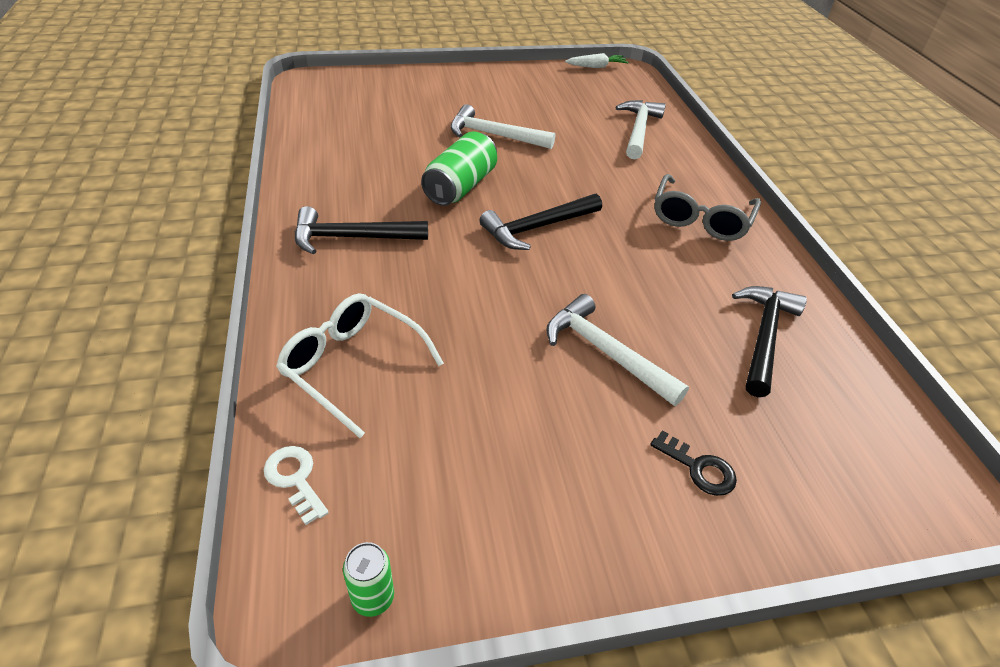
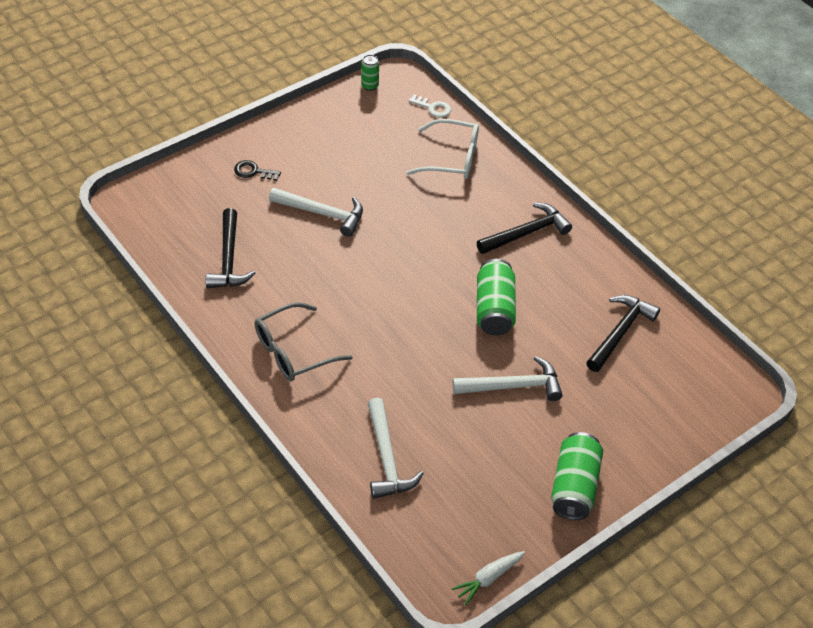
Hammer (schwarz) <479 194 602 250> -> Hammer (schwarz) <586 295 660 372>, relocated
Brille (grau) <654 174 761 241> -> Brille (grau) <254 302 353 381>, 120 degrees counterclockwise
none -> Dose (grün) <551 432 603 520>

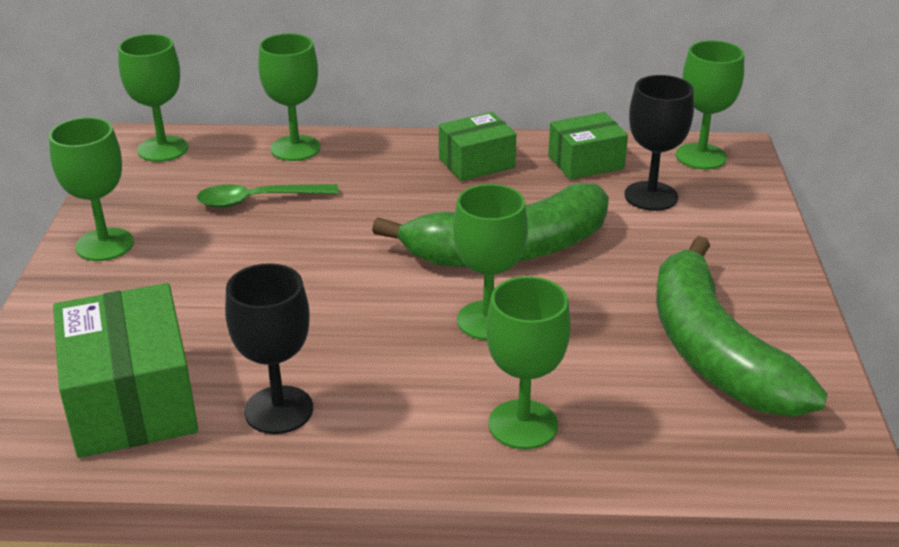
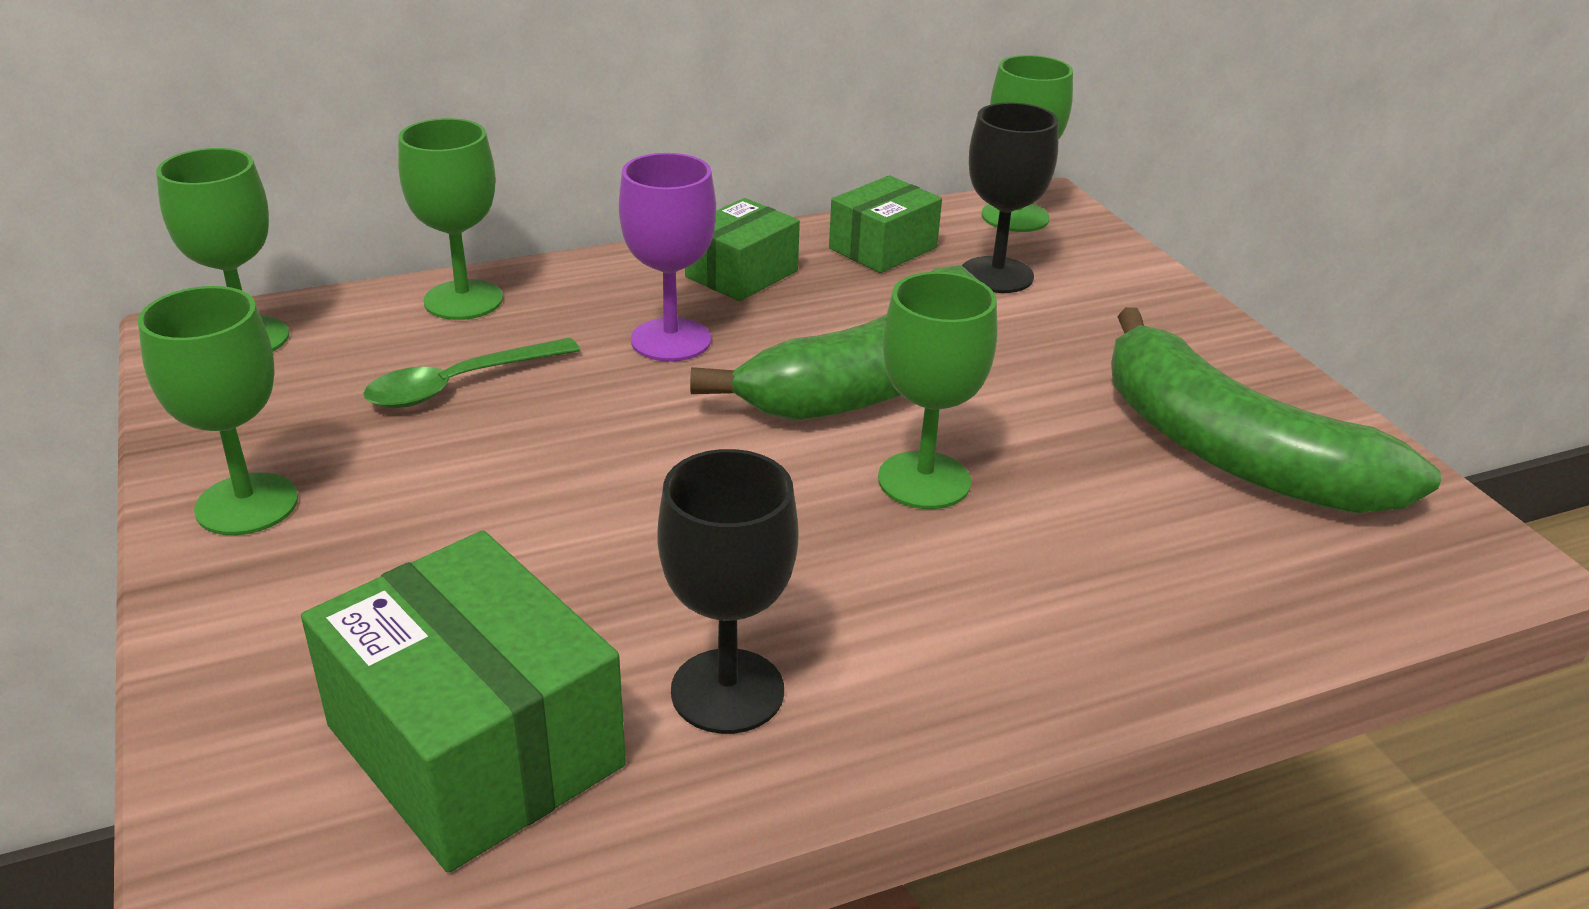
Kelch (grün) <486 276 570 449> -> none
none -> Kelch (lila) <619 153 716 362>

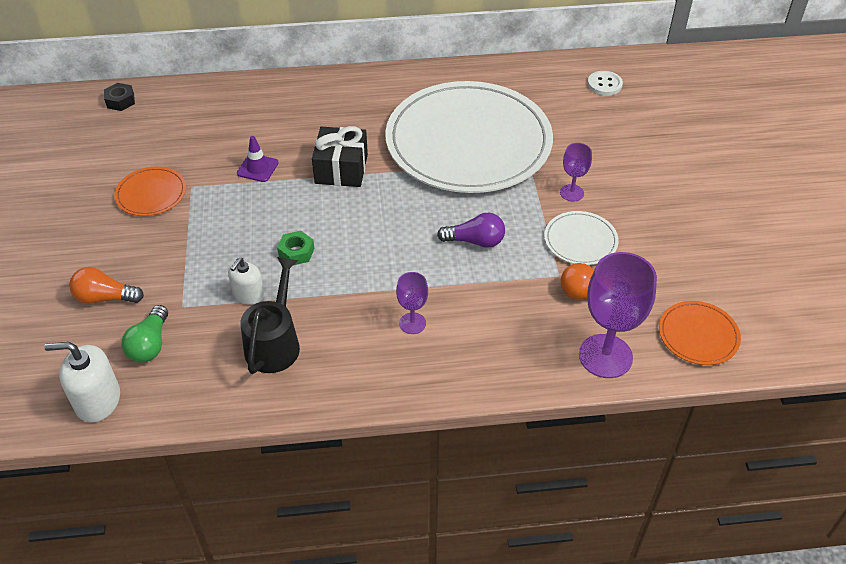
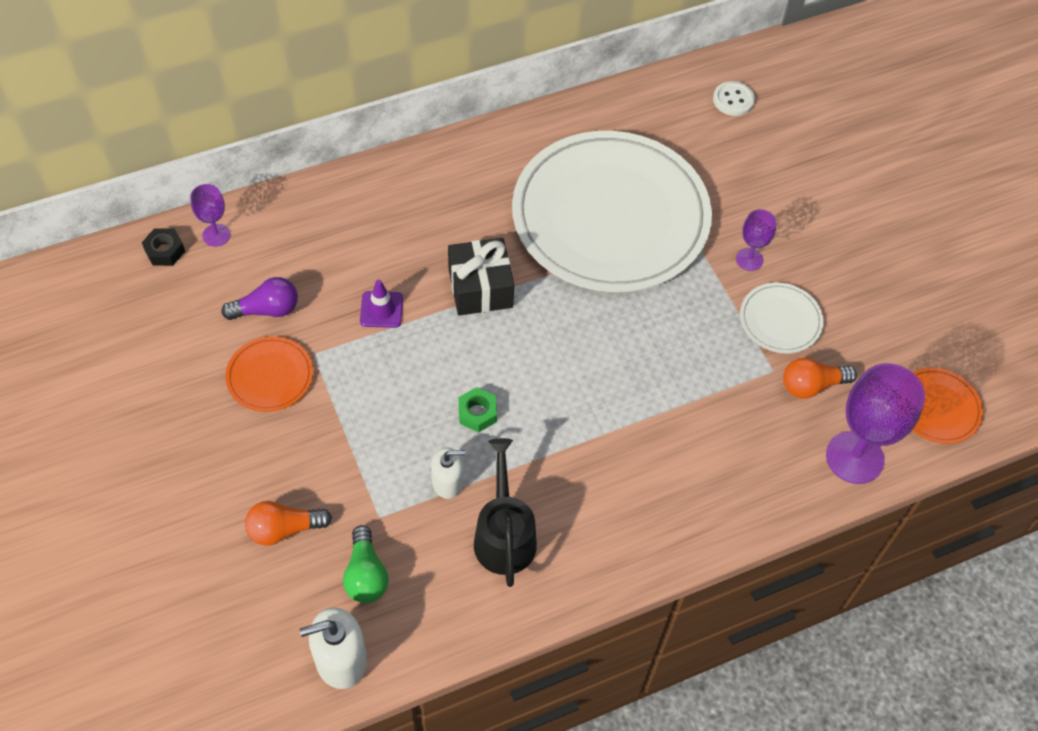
Seifenspender (weiß) <228 258 265 305> -> Seifenspender (weiß) <431 447 466 499>, 105 degrees counterclockwise
Kelch (lila) <396 272 428 334> -> Kelch (lila) <190 184 230 247>, relocated
Glühbirne (lila) <437 213 505 248> -> Glühbirne (lila) <222 277 298 320>, relocated

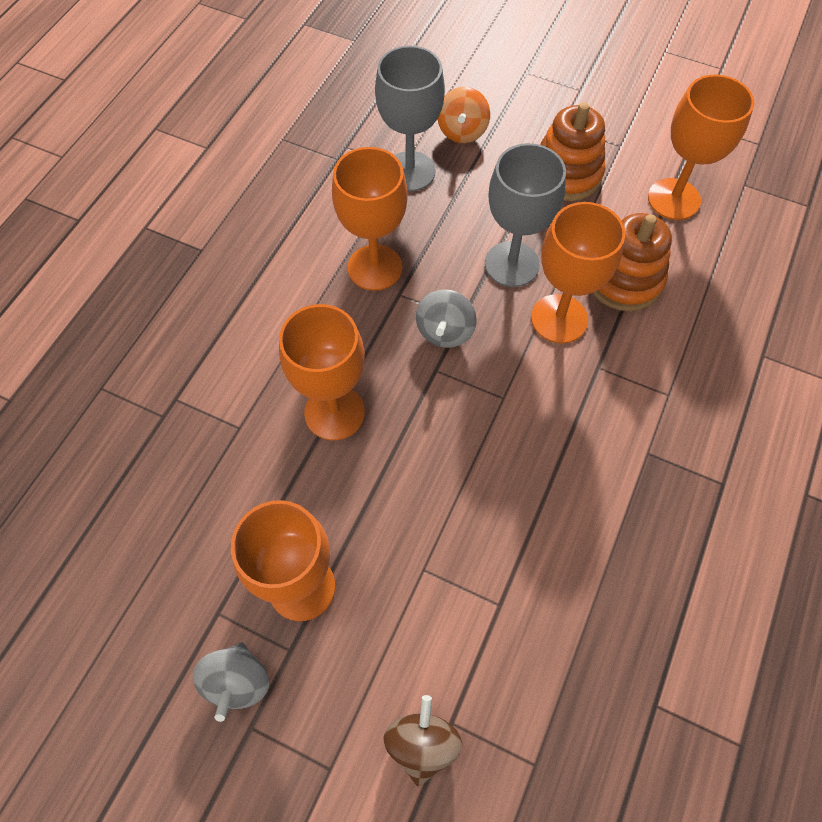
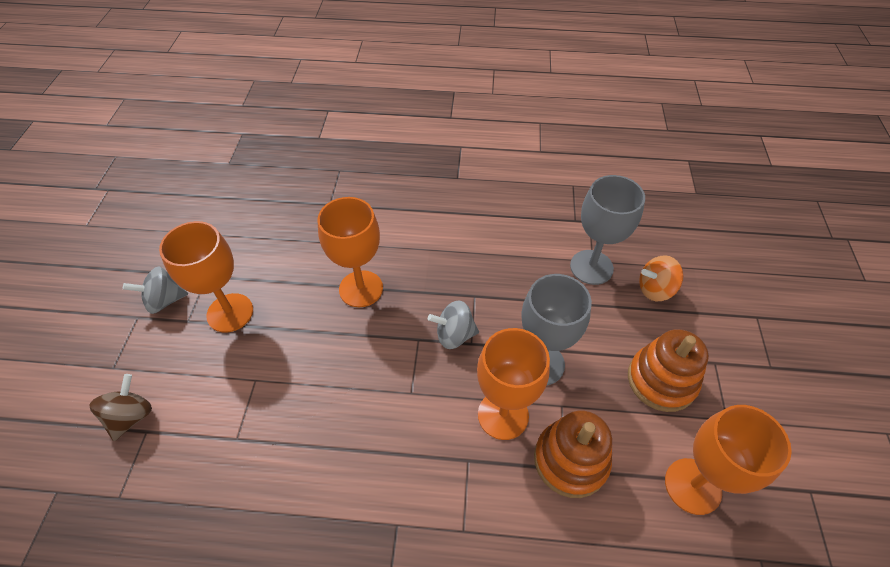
Kelch (orange) <332 147 408 291> -> none
Kreisel (braun) <384 695 462 787> -> Kreisel (braun) <89 374 152 441>, 60 degrees counterclockwise

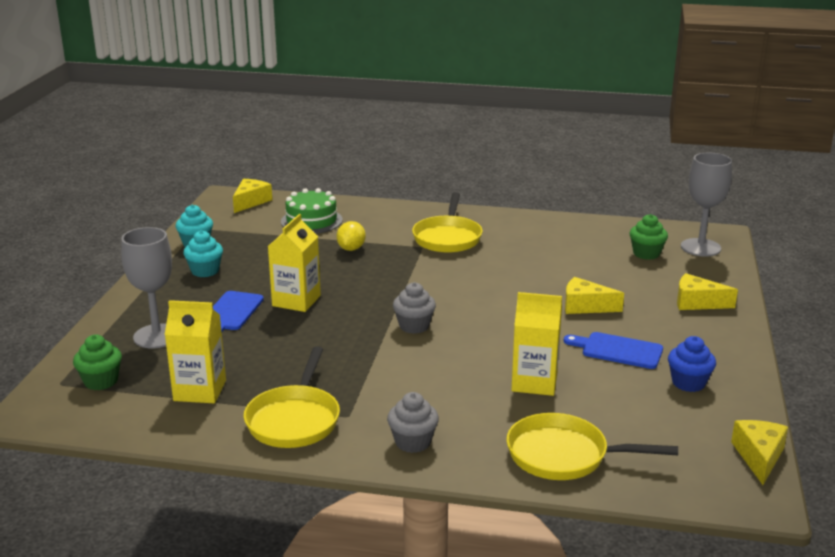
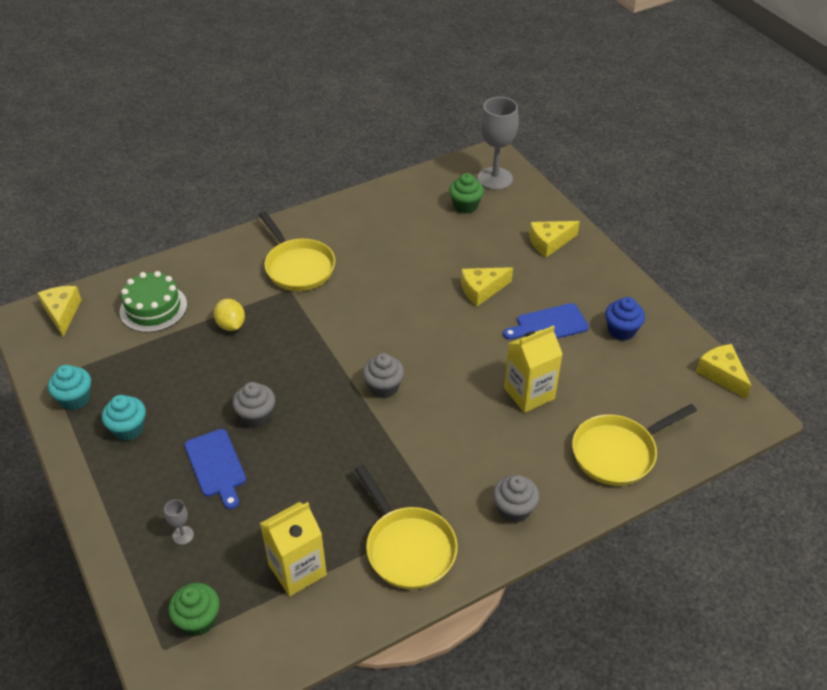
Kelch (grau) <121 227 172 348> -> Kelch (grau) <164 499 194 545>, x0.42
Getränkekarton (gelb) <267 214 321 312> -> Muffin (grau) <232 382 275 428>

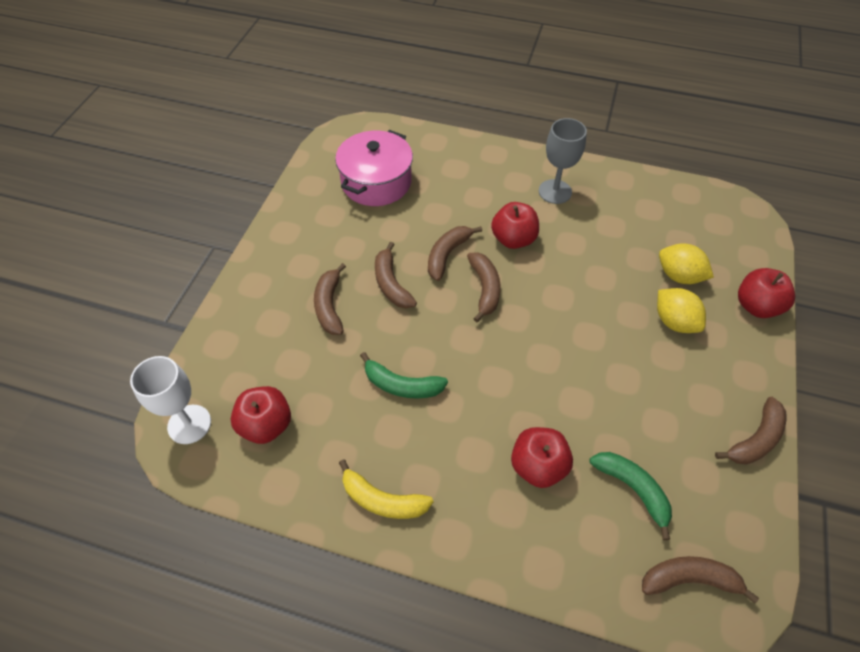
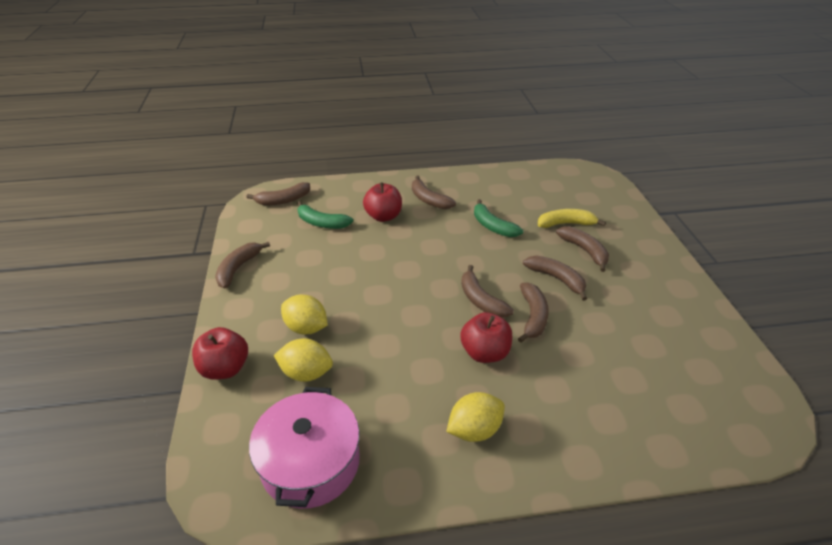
Kelch (weiß) <130 356 211 444> -> none
Apfel (rot) <231 386 291 444> -> none
Kochtopf (rosa) <335 130 413 206> -> Kochtopf (rosa) <249 387 360 509>, relocated
Banane (gelb) <339 459 434 519> -> Banane (gelb) <538 209 606 228>, relocated
Banane (grün) <360 352 448 399> -> Banane (grün) <474 199 523 237>, 120 degrees counterclockwise
Kelch (grau) <539 118 587 204> -> Zitrone (gelb) <446 392 505 442>
none -> Banane (braun) <412 176 456 209>

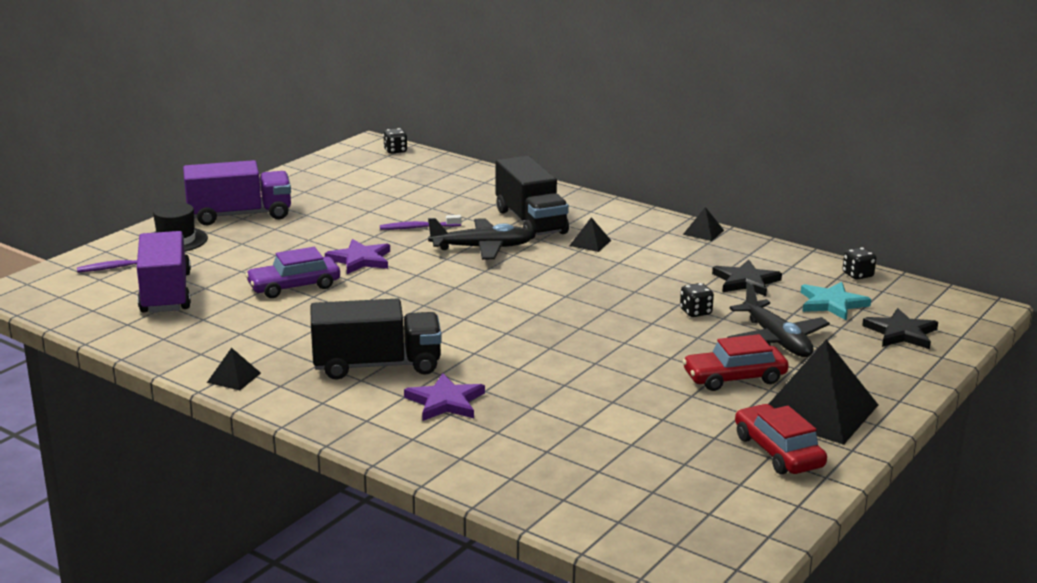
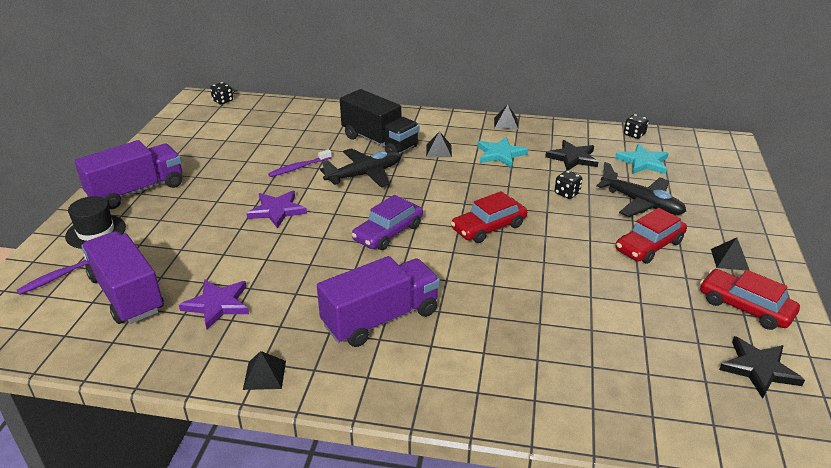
Auto (lila) <245 247 340 298> -> Auto (lila) <352 195 423 250>, relocated
Lastwagen (schwarz) <311 298 442 380> -> Lastwagen (lila) <317 256 440 347>
Stern (lila) <404 373 485 421> -> Stern (lila) <179 279 249 329>, relocated
Pyramide (schwarz) <769 339 878 445> -> Pyramide (schwarz) <711 237 750 271>, x0.44
Stern (schwarz) <862 308 938 349> -> Stern (schwarz) <719 336 805 399>, relocated
none -> Auto (rot) <451 191 527 243>
none -> Stern (türkis) <477 137 528 167>

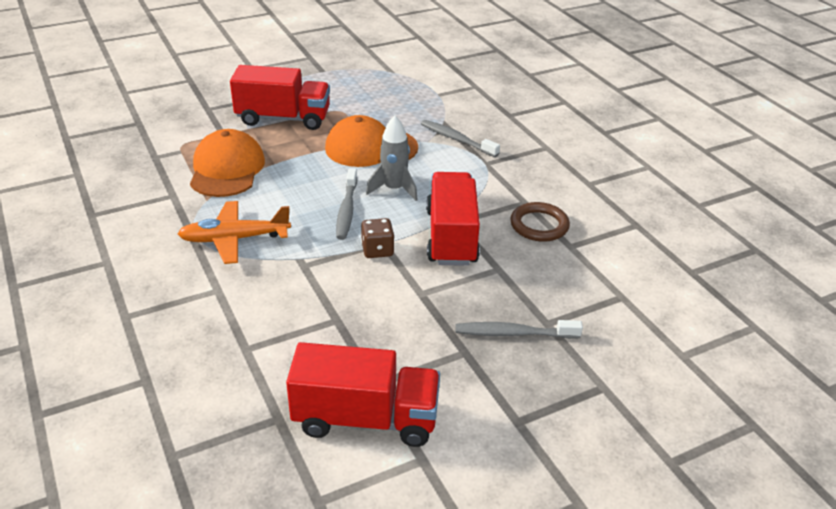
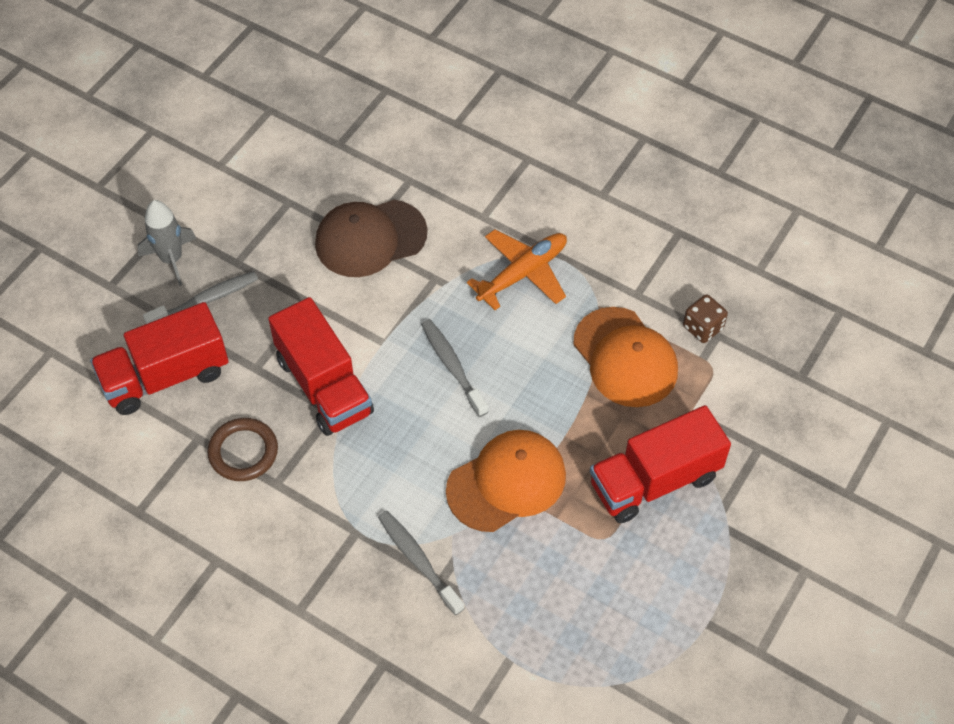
Lastwagen (rot) <286 342 440 447> -> Lastwagen (rot) <90 302 229 415>, relocated
Spielwürfel (braun) <361 218 394 258> -> Spielwürfel (braun) <683 294 728 343>, relocated
Rakete (grau) <366 116 418 201> -> Rakete (grau) <137 200 197 286>, relocated
Zahnbürste (grau) <421 120 500 157> -> Zahnbürste (grau) <378 511 465 615>, 135 degrees counterclockwise
none -> Kappe (braun) <315 200 428 277>

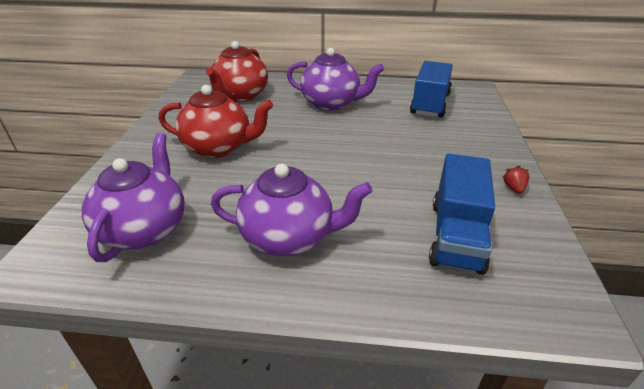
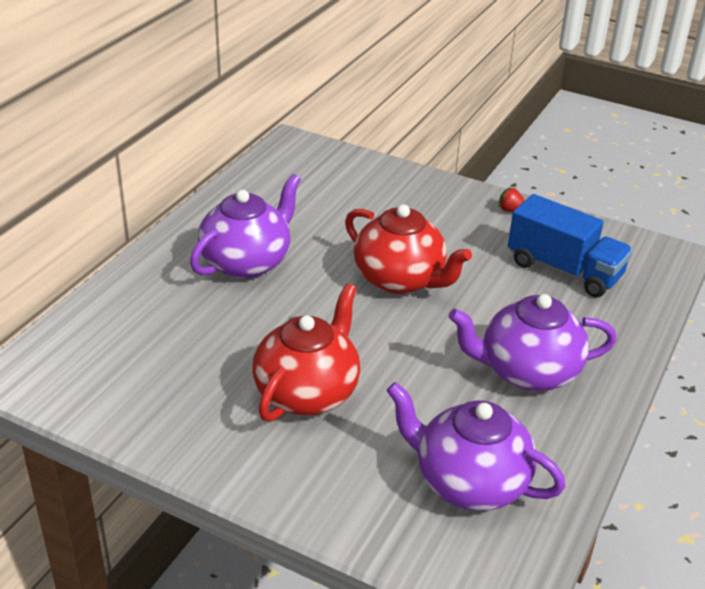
Teekanne (rot) <206 41 268 102> -> Teekanne (rot) <345 204 472 294>, relocated
Teekanne (lila) <211 164 372 256> -> Teekanne (lila) <449 294 617 391>, 120 degrees counterclockwise
Lastwagen (blau) <410 61 453 118> -> none

